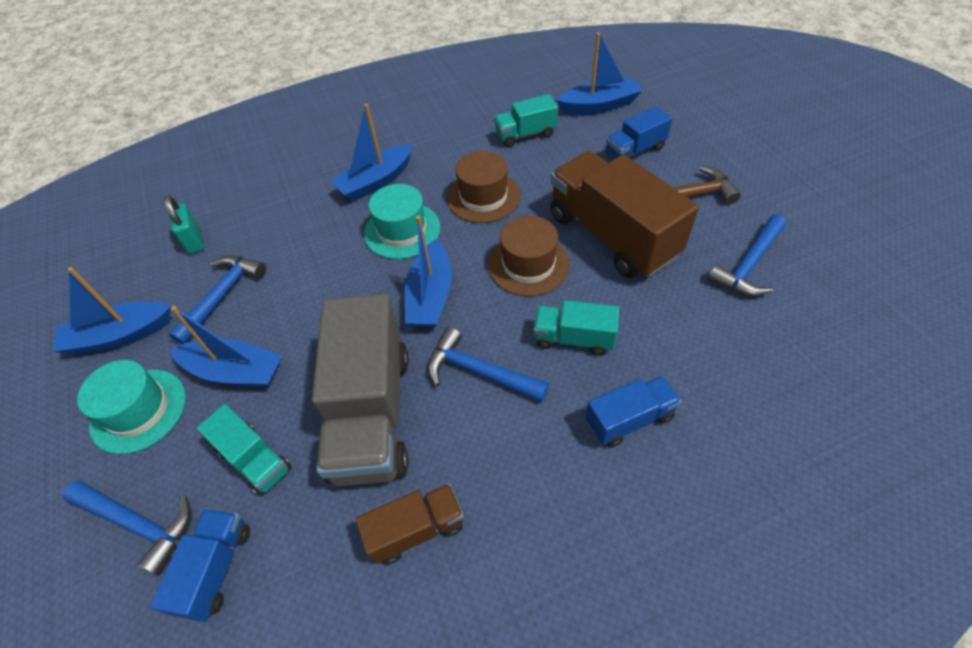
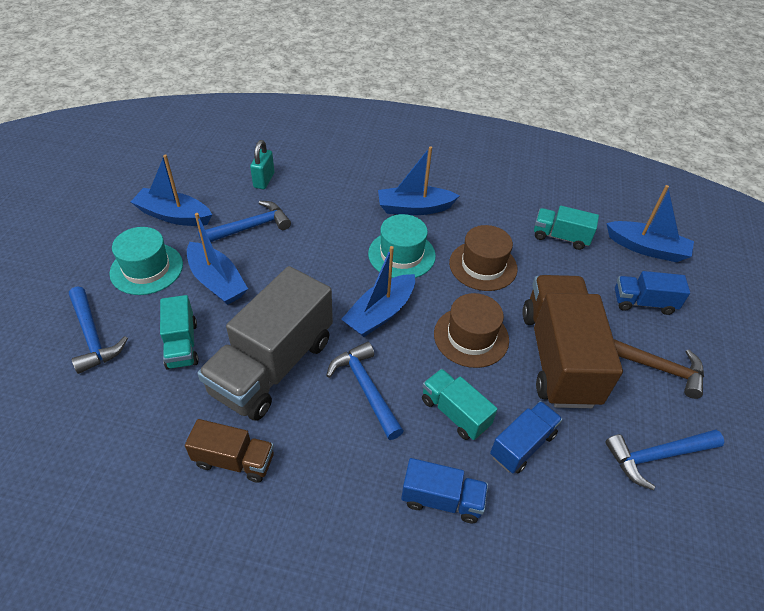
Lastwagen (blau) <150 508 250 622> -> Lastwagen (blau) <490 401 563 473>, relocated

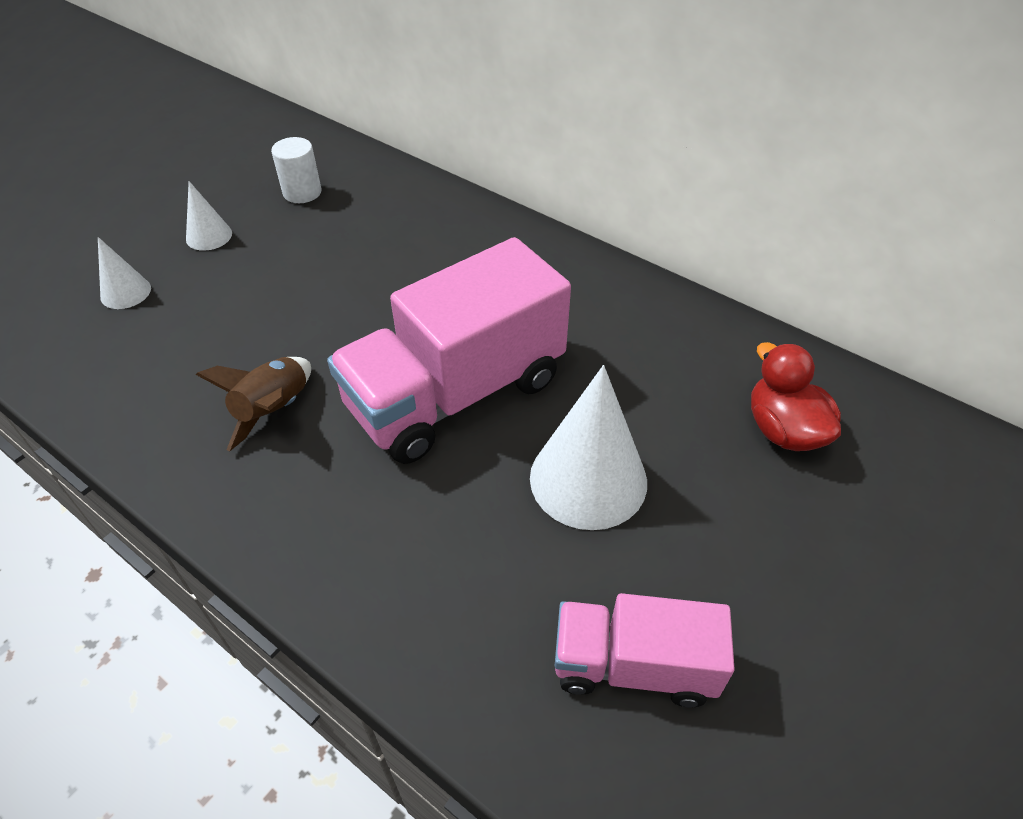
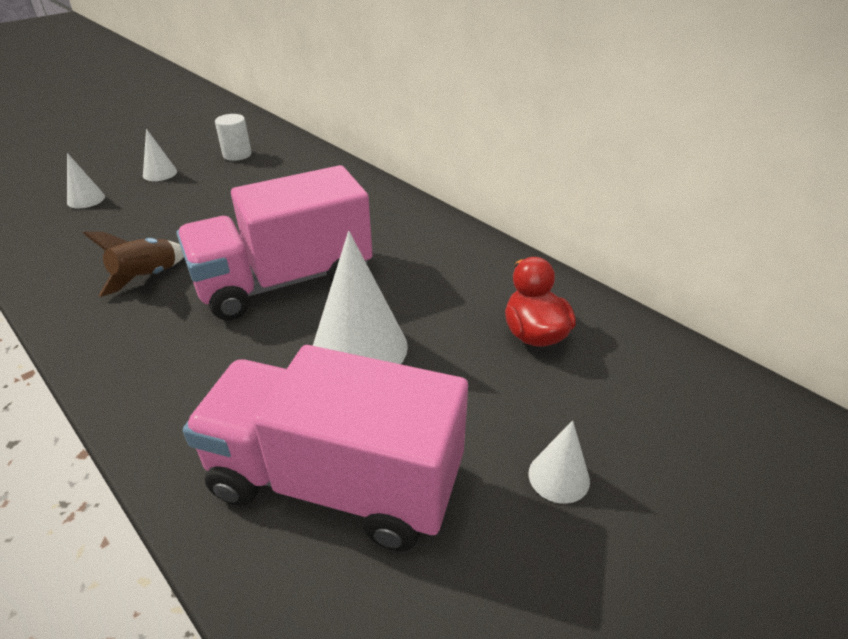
Lastwagen (rosa) <555 593 735 708> -> Lastwagen (rosa) <183 345 468 551>, x1.76
none -> Kegel (weiß) <528 420 590 504>

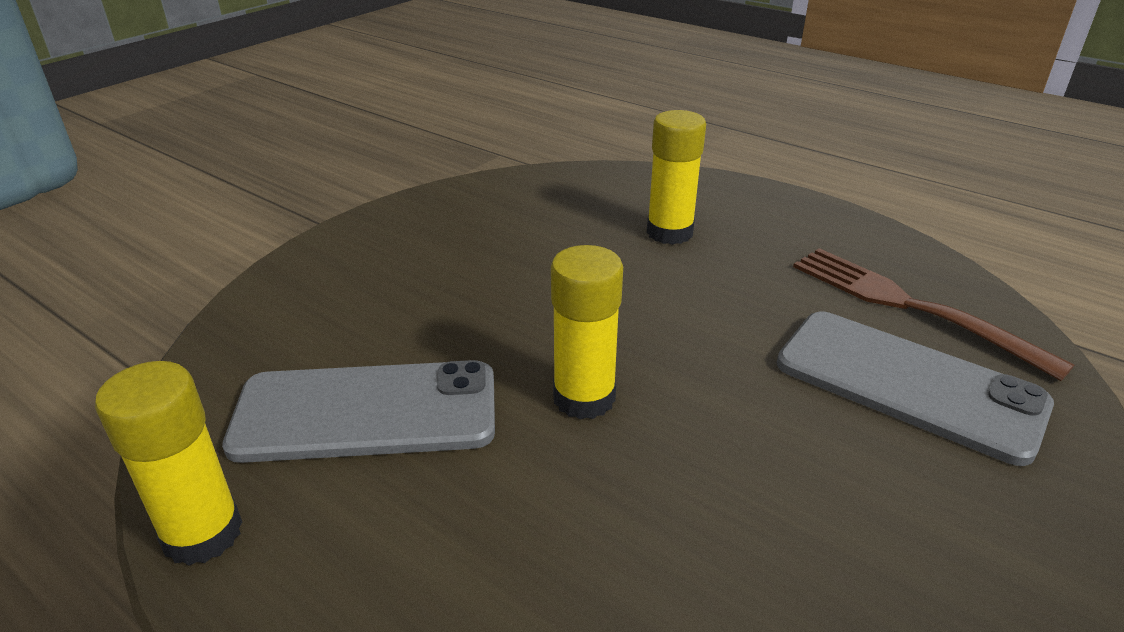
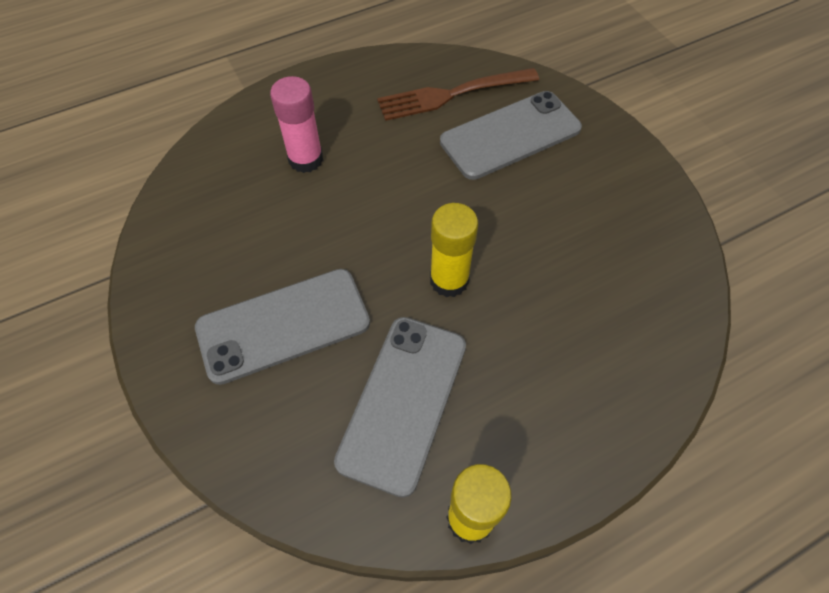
Klebestift (gelb) <647 110 706 245> -> Klebestift (rosa) <270 76 323 173>
none -> Handy (grau) <195 269 370 385>

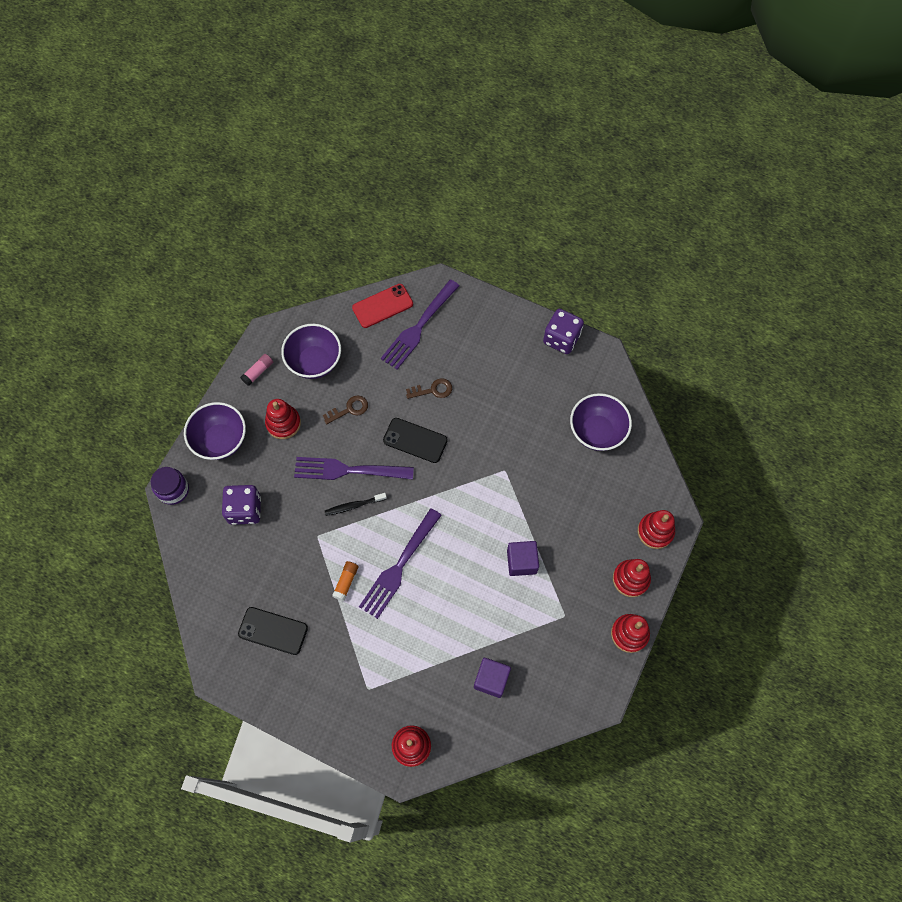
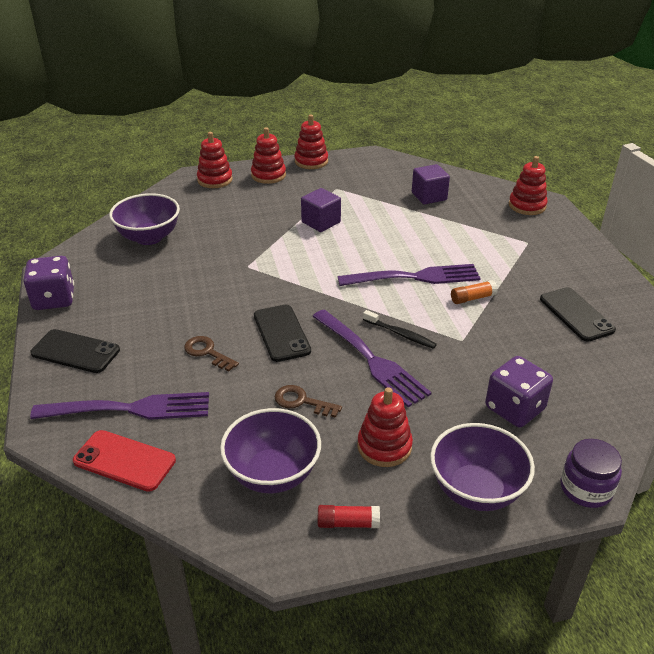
Klebestift (rosa) <240 354 273 386> -> Klebestift (rot) <318 505 380 528>
none -> Handy (schwarz) <30 329 120 373>

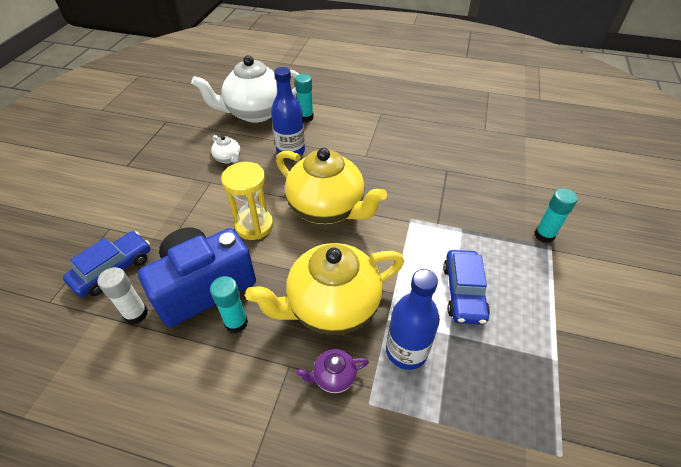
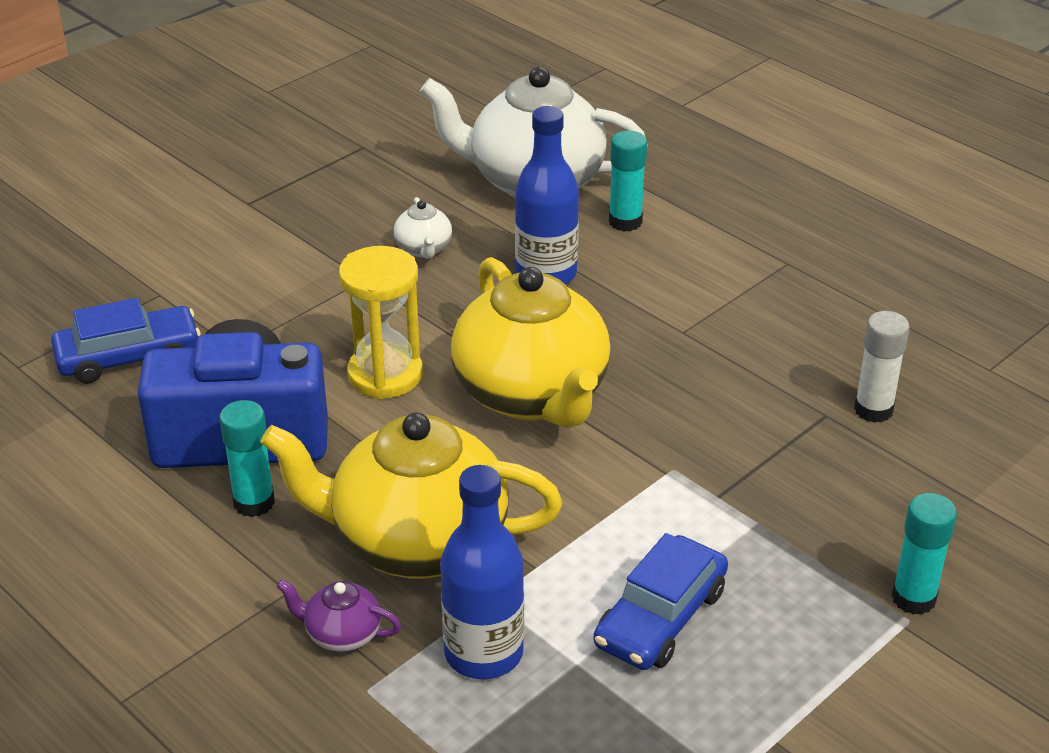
Klebestift (weiß) <97 267 148 324> -> Klebestift (weiß) <854 311 910 423>, relocated

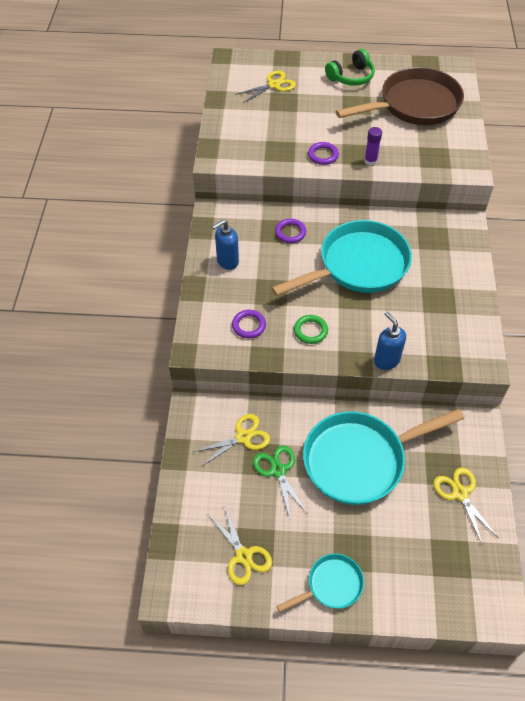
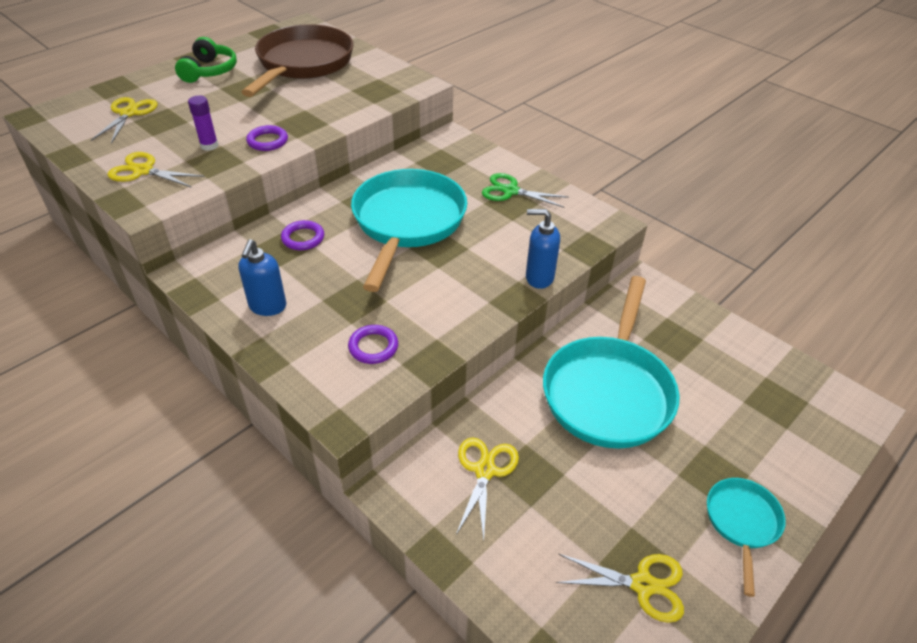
Schere (grün) <253 445 308 518> -> Schere (grün) <482 173 569 208>, relocated
Ring (grün) <294 315 328 344> -> none
Klebestift (lila) <364 127 382 166> -> Klebestift (lila) <188 96 218 151>, relocated
Schere (gelb) <433 467 498 544> -> Schere (gelb) <107 152 205 188>, relocated

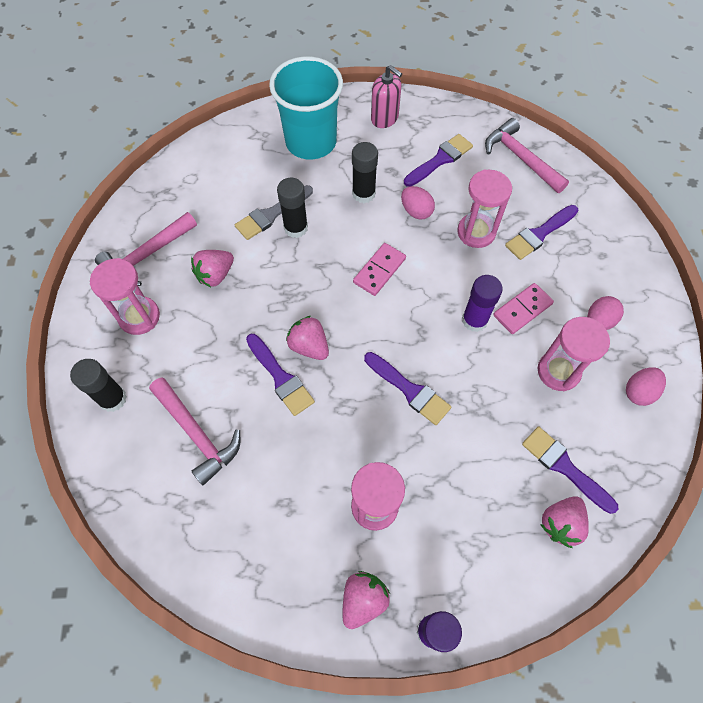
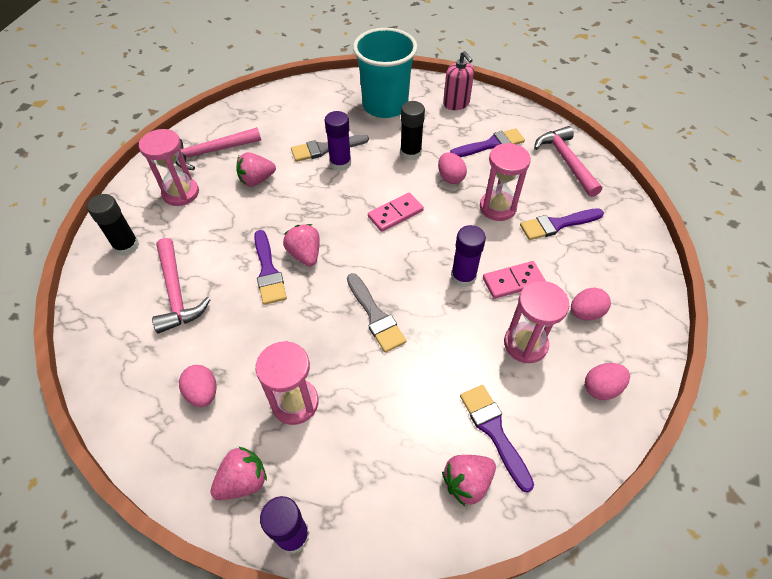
Klebestift (schwarz) <277 178 308 238> -> Klebestift (lila) <325 111 351 171>
Pinsel (lila) <364 352 451 425> -> Pinsel (grau) <347 273 407 353>
none -> Ei (rosa) <179 365 216 407>

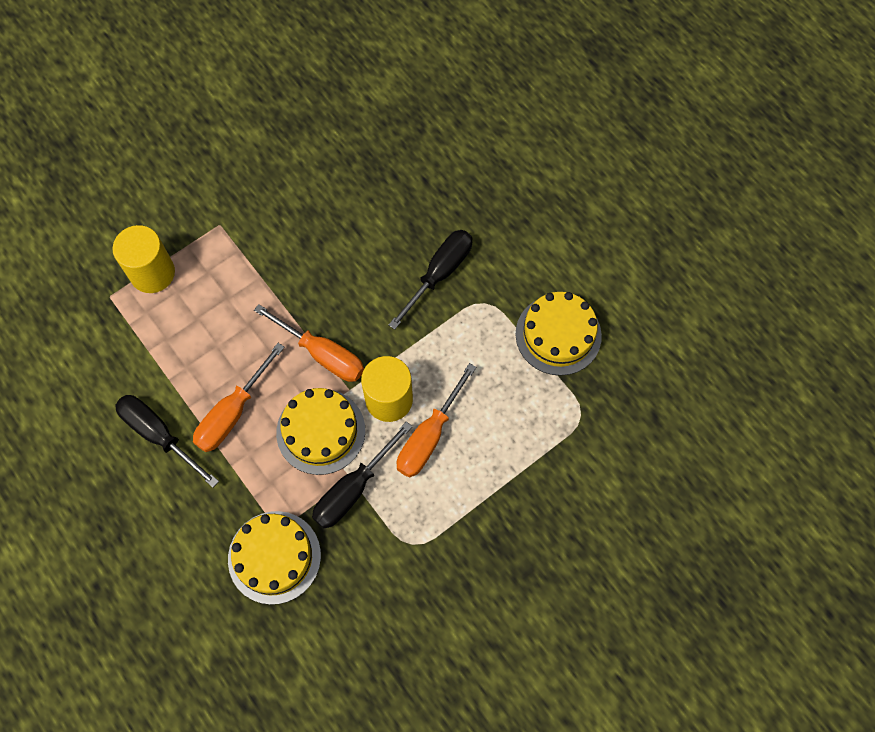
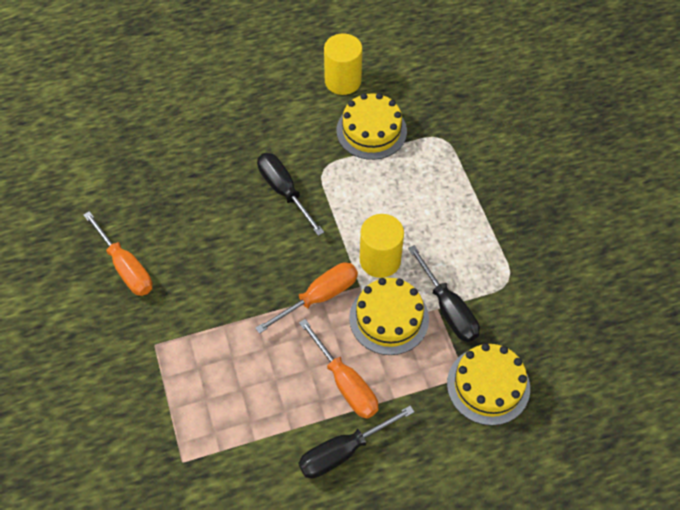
Vollzylinder (gelb) <112 225 175 293> -> Vollzylinder (gelb) <324 34 362 95>, relocated
Schraubenzieher (orange) <397 363 476 478> -> Schraubenzieher (orange) <84 211 153 296>, relocated

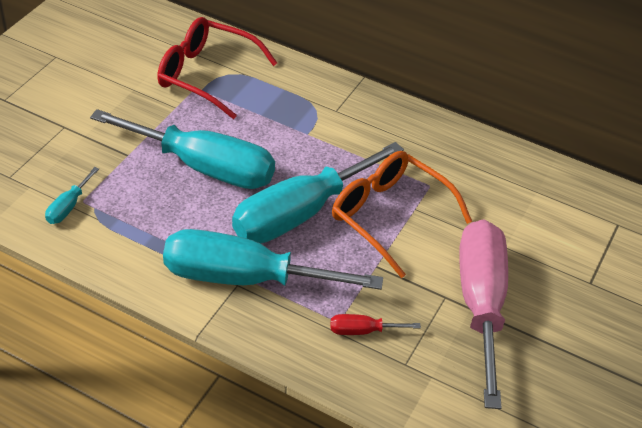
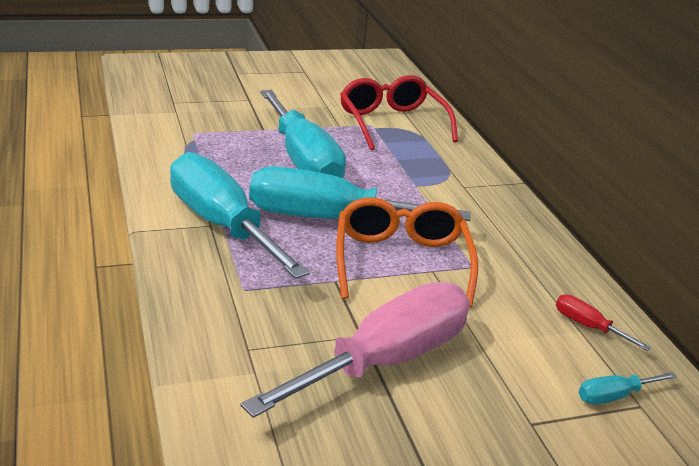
Schraubenzieher (türkis) <45 167 99 224> -> Schraubenzieher (türkis) <579 372 677 404>, relocated
Schraubenzieher (rot) <331 314 421 335> -> Schraubenzieher (rot) <556 294 651 351>, relocated

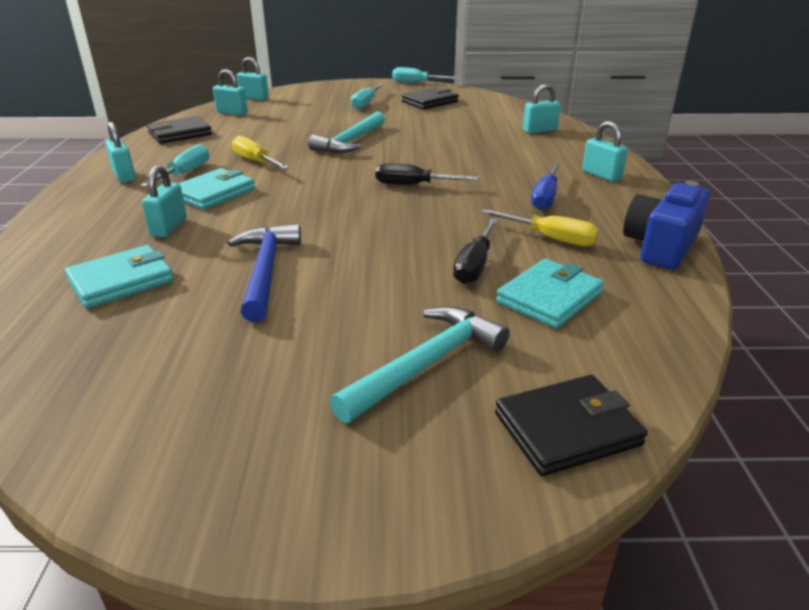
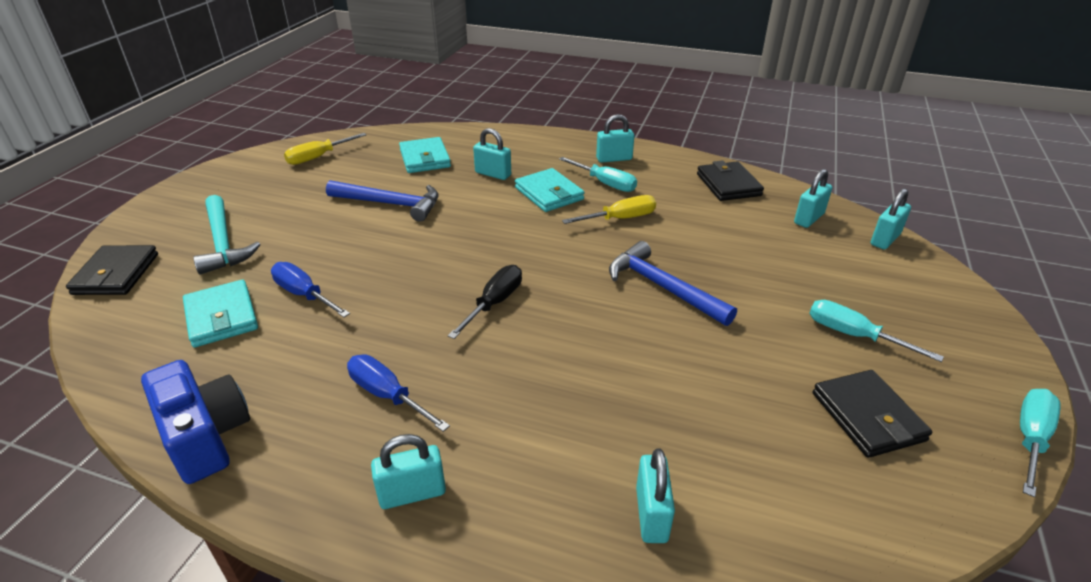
Hammer (türkis) <308 112 385 153> -> Hammer (blau) <609 241 737 326>
Schraubenzieher (schwarz) <453 218 498 284> -> Schraubenzieher (blau) <271 262 350 317>
Schraubenzieher (gelb) <481 209 599 246> -> Schraubenzieher (gelb) <284 133 367 165>, relocated

